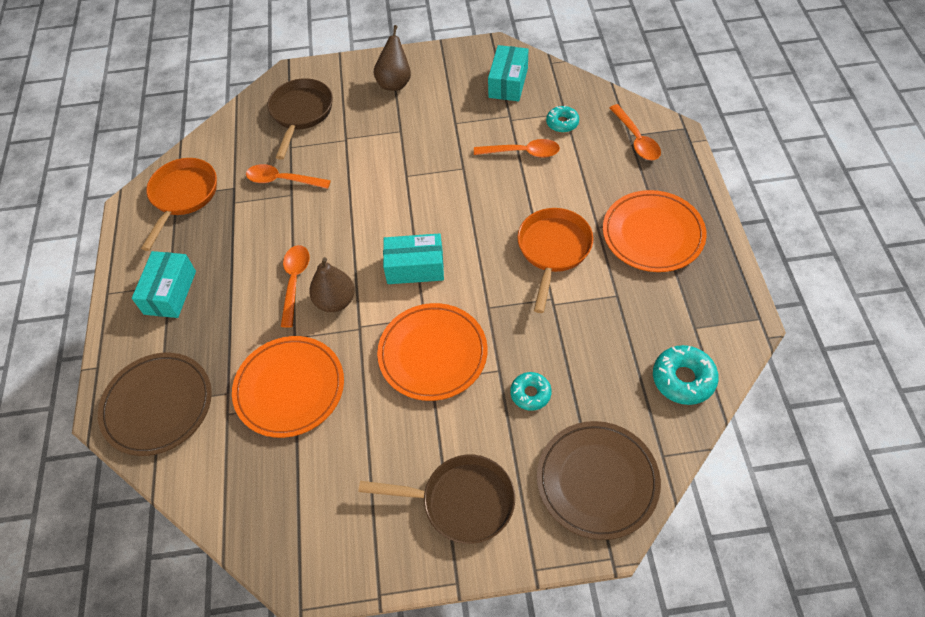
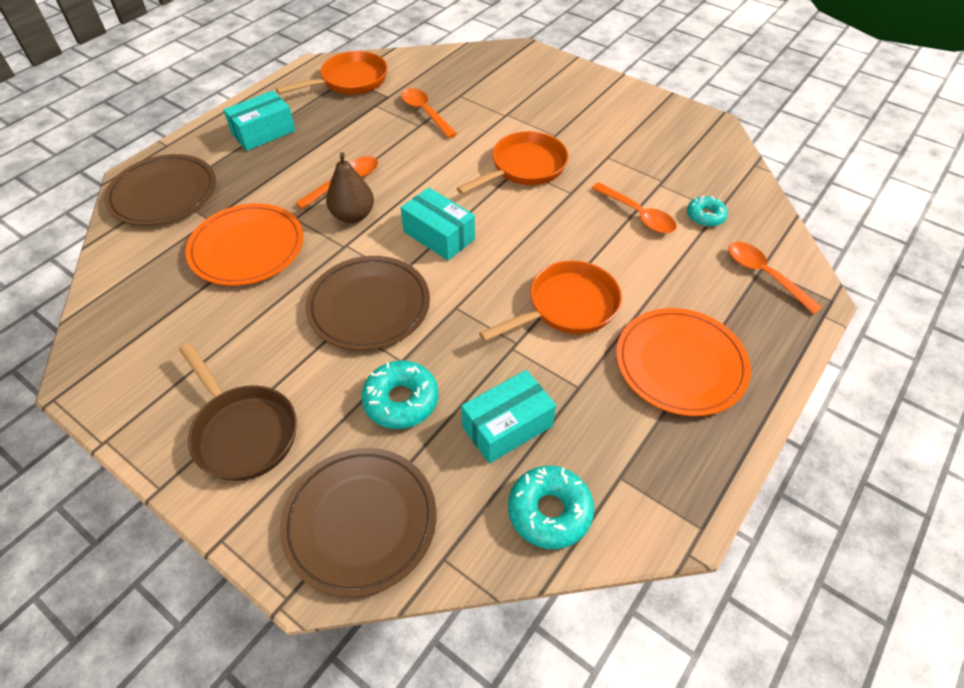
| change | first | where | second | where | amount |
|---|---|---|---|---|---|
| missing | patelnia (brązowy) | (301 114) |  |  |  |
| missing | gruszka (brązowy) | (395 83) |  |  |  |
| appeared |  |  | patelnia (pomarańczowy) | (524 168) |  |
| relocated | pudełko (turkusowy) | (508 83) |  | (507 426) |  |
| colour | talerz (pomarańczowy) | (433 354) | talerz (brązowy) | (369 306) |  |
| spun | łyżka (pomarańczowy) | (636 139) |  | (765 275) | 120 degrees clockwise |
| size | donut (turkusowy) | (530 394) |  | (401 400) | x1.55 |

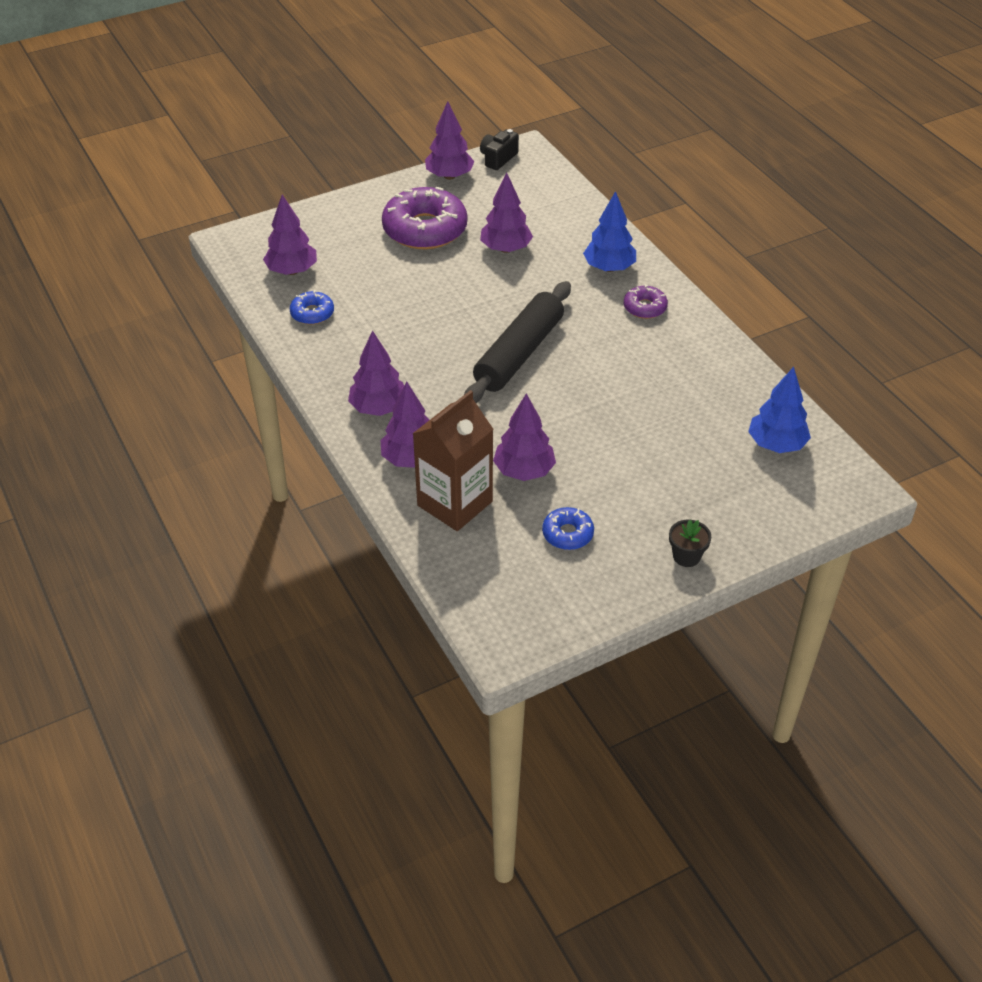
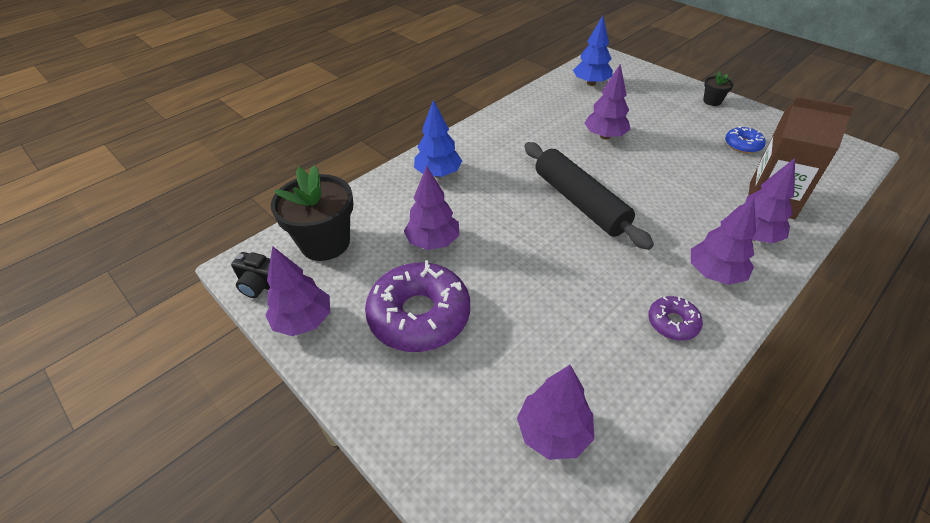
| change | first | where | second | where | amount |
|---|---|---|---|---|---|
| missing | donut (niebieski) | (312 313) |  |  |  |
| appeared |  |  | doniczka (czarny) | (325 243) |  |
| relocated | drzewko (fioletowy) | (524 471) |  | (605 136) |  |
| relocated | donut (fioletowy) | (645 307) |  | (672 323) |  |
| spun | wałek do ciasta (czarny) | (519 354) |  | (580 202) | 45 degrees clockwise |

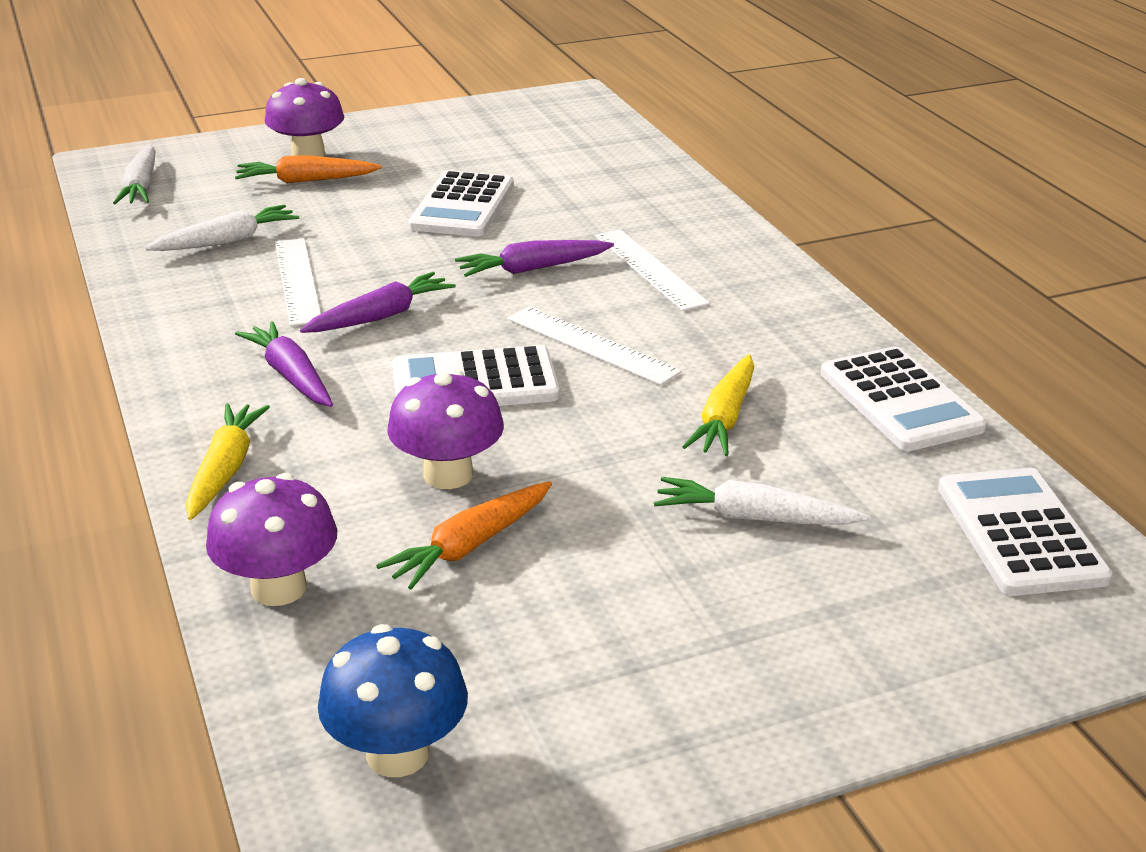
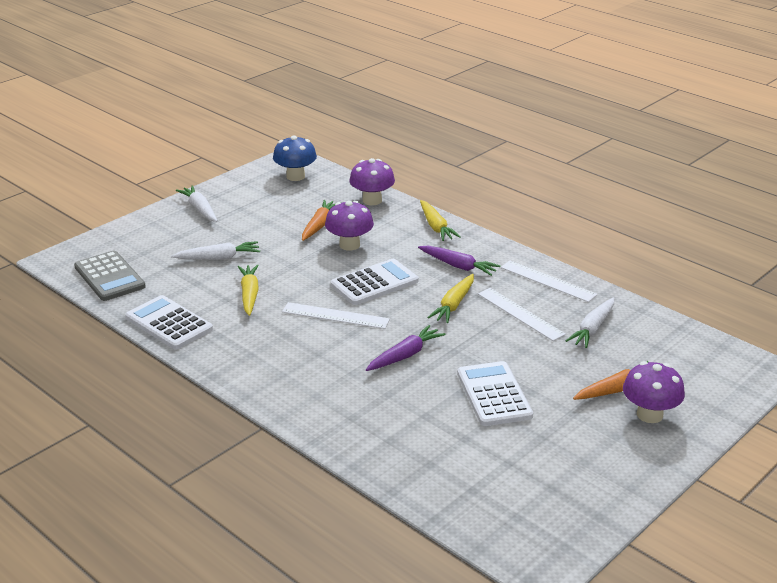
| change | first | where | second | where | amount |
|---|---|---|---|---|---|
| relocated | marchewka (biały) | (141 186) |  | (200 209) |  |
| relocated | linijka (biały) | (649 269) |  | (548 281) |  |
| colour | marchewka (fioletowy) | (380 316) | marchewka (żółty) | (454 305) |  |
| colour | kalkulator (biały) | (1020 533) | kalkulator (szary) | (109 277) |  |

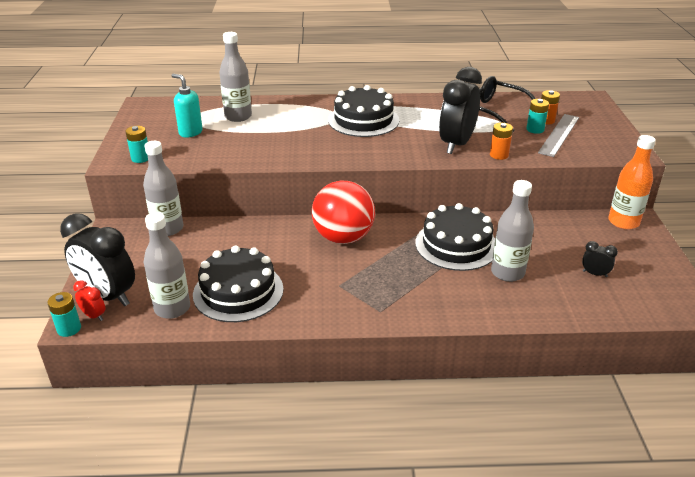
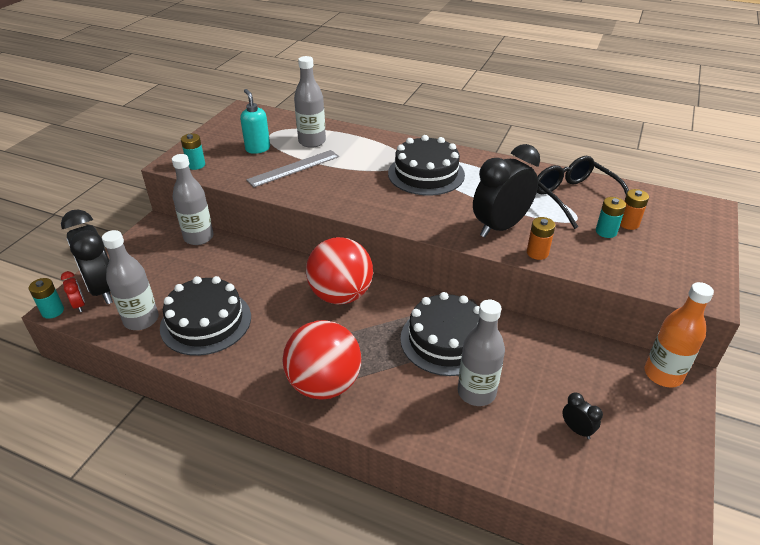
| change | first | where | second | where | amount |
|---|---|---|---|---|---|
| appeared |  |  | piłka (czerwony) | (324 384) |  |
| relocated | linijka (szary) | (559 135) |  | (294 168) |  |

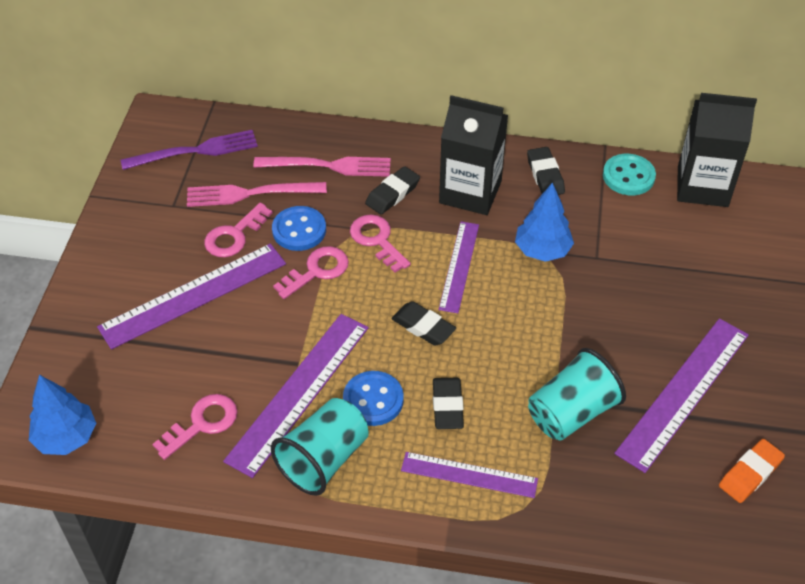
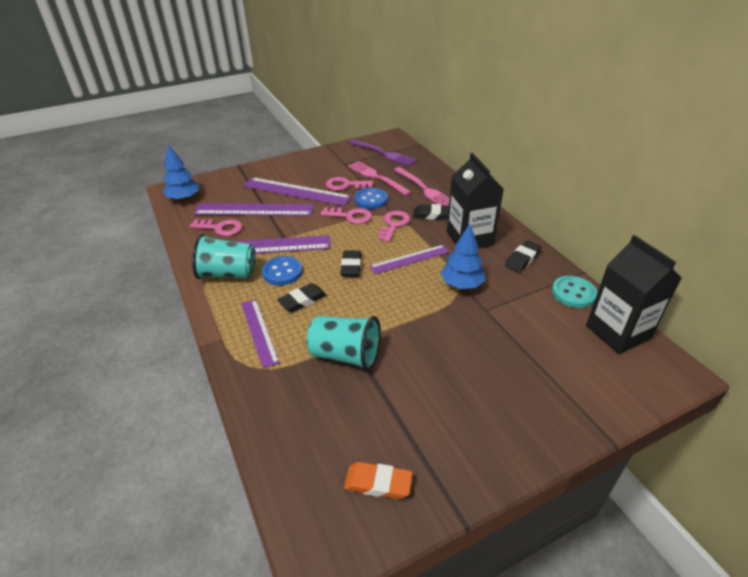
| change | first | where | second | where | amount |
|---|---|---|---|---|---|
| relocated | linijka (fioletowy) | (683 392) |  | (254 210) |  |

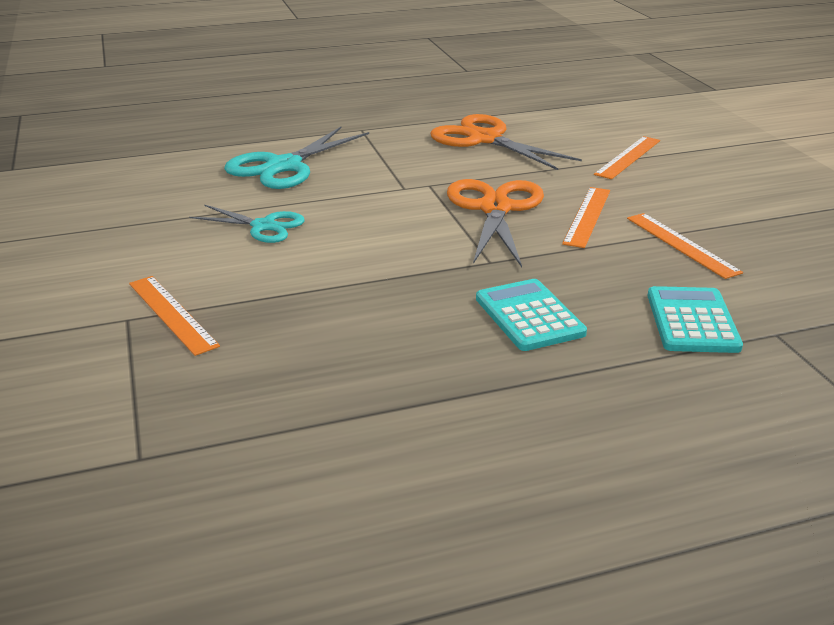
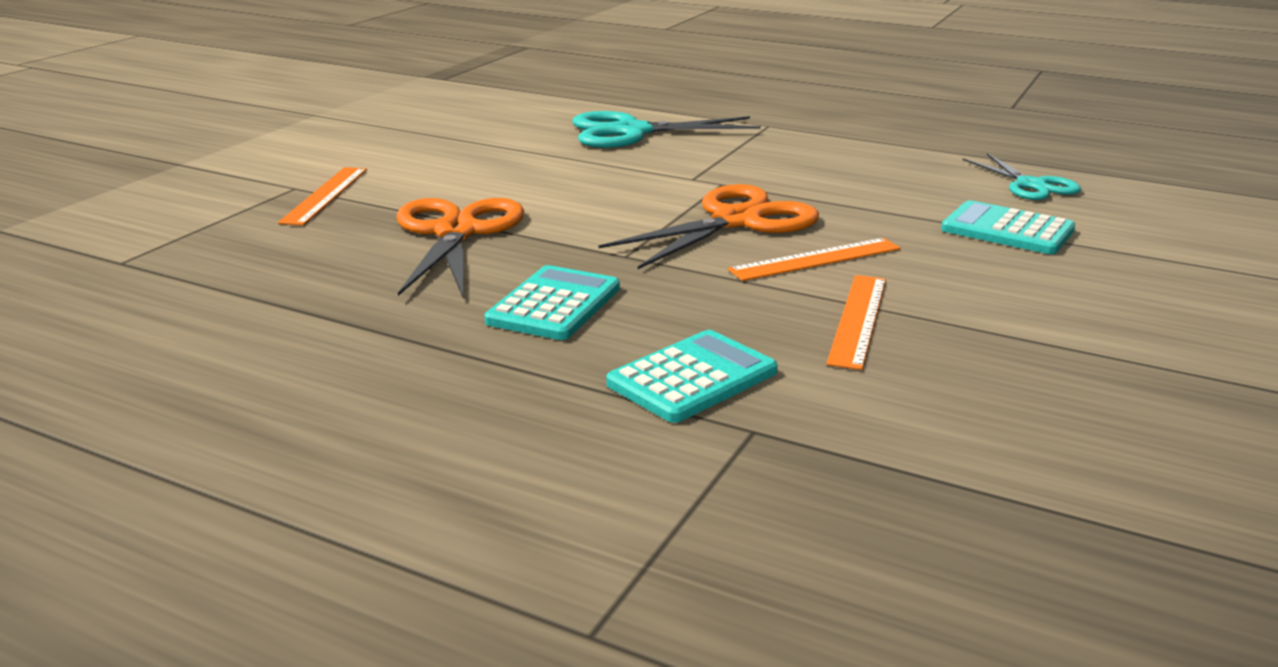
| change | first | where | second | where | amount |
|---|---|---|---|---|---|
| relocated | nożyczki (turkusowy) | (263 226) |  | (1031 185) |  |
| relocated | nożyczki (pomarańczowy) | (485 139) |  | (456 232) |  |
| exchanged | linijka (pomarańczowy) | (628 157) | kalkulator (turkusowy) | (1007 230) |  |

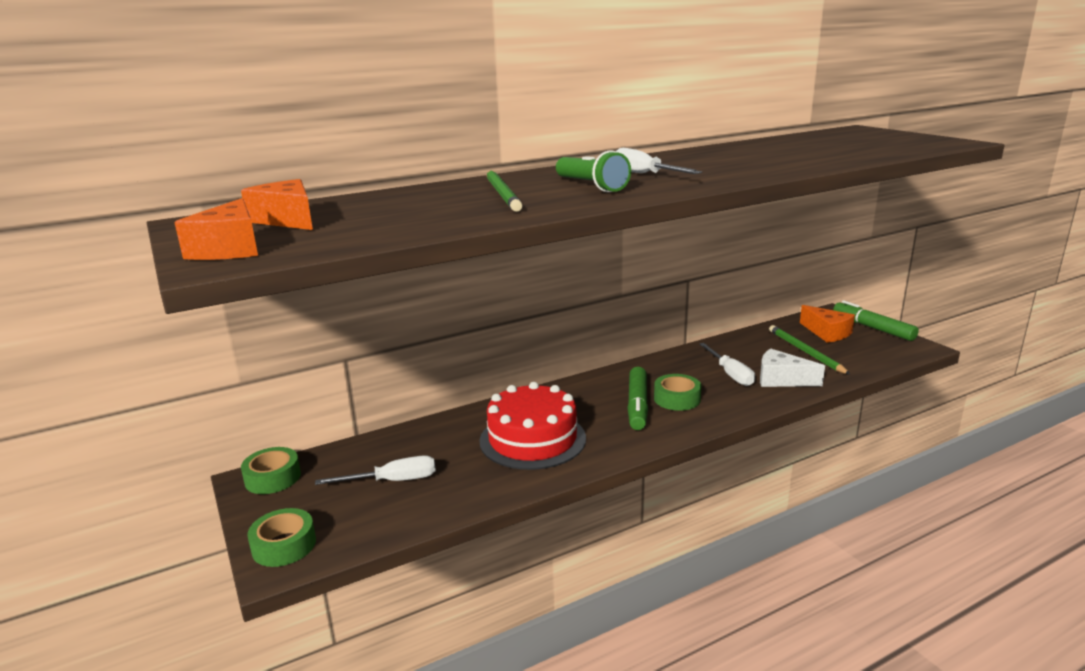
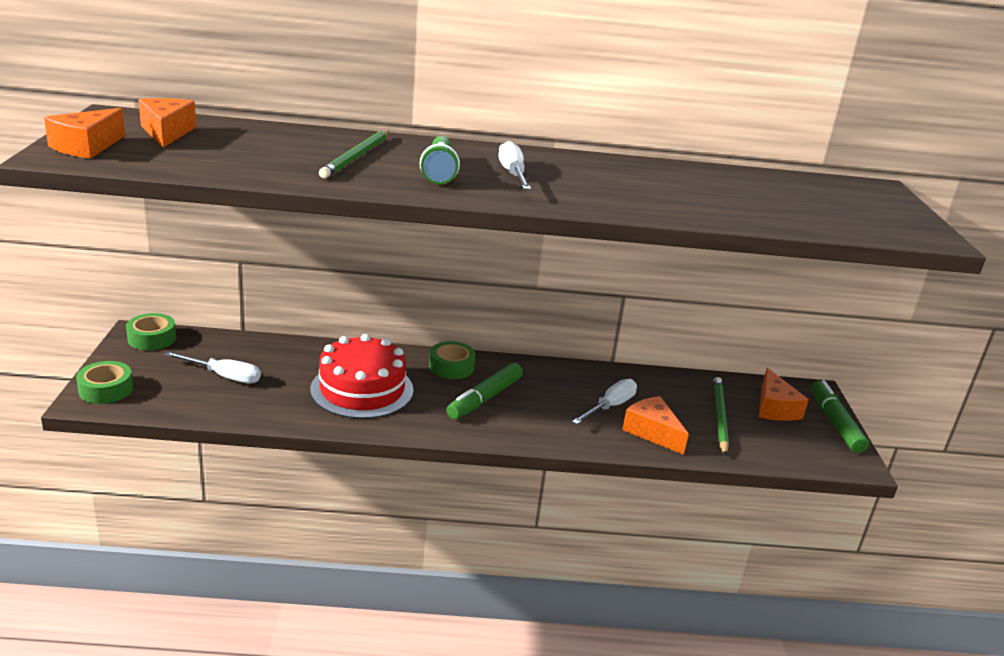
| change | first | where | second | where | amount |
|---|---|---|---|---|---|
| relocated | taśma klejąca (zielony) | (677 399) |  | (451 367) |  |
| colour | ser (biały) | (781 379) | ser (pomarańczowy) | (652 432) |  |
| spun | śrubokręt (biały) | (730 374) |  | (610 406) | 150 degrees counterclockwise |

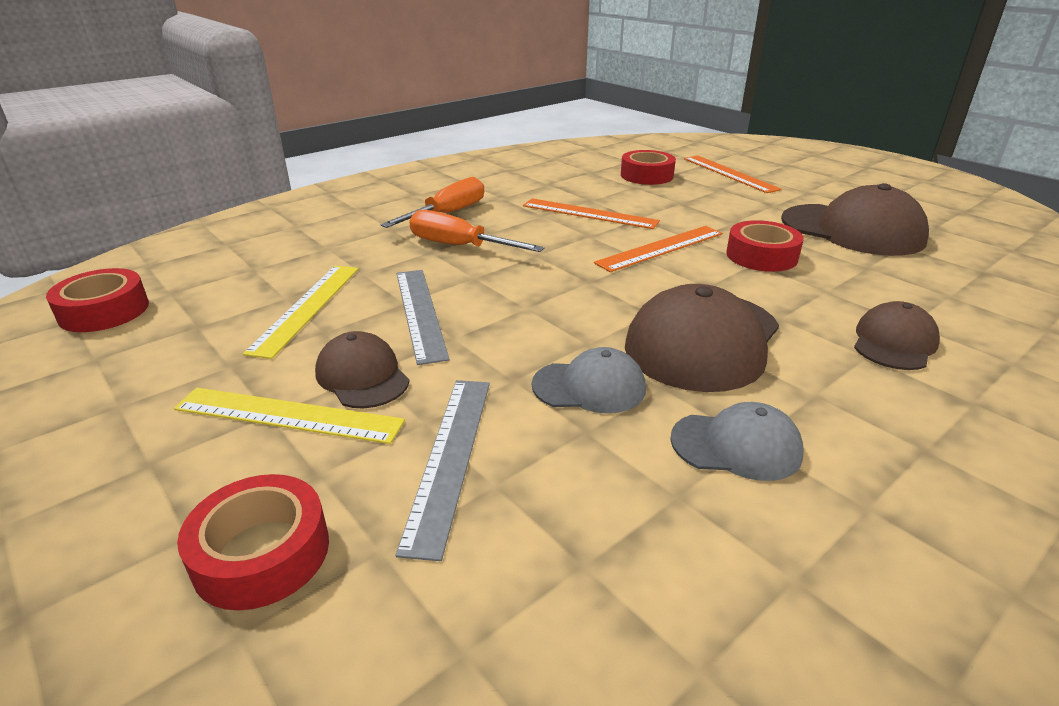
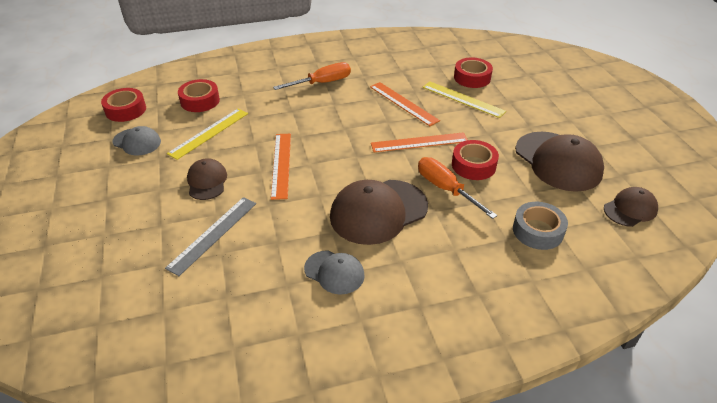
| change | first | where | second | where | amount |
|---|---|---|---|---|---|
| missing | linijka (szary) | (420 312) |  |  |  |
| appeared |  |  | taśma klejąca (szary) | (538 231) |  |
| relocated | linijka (żółty) | (288 415) |  | (463 99) |  |
| relocated | taśma klejąca (czerwony) | (261 553) |  | (200 101) |  |
| relocated | śrubokręt (pomarańczowy) | (459 246) |  | (445 189) |  |
| relocated | czapka (szary) | (589 387) |  | (137 142) |  |
| relocated | linijka (pomarańczowy) | (729 173) |  | (281 165) |  |
| relocated | czapka (brązowy) | (894 342) |  | (630 209) |  |

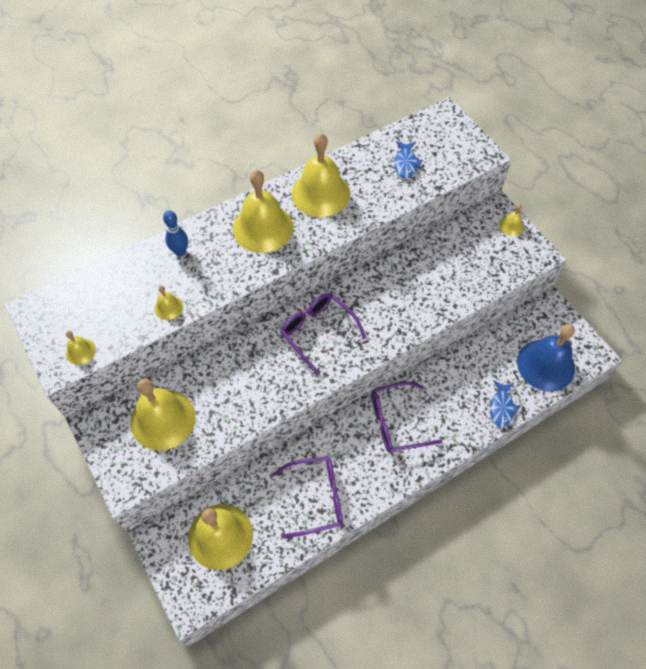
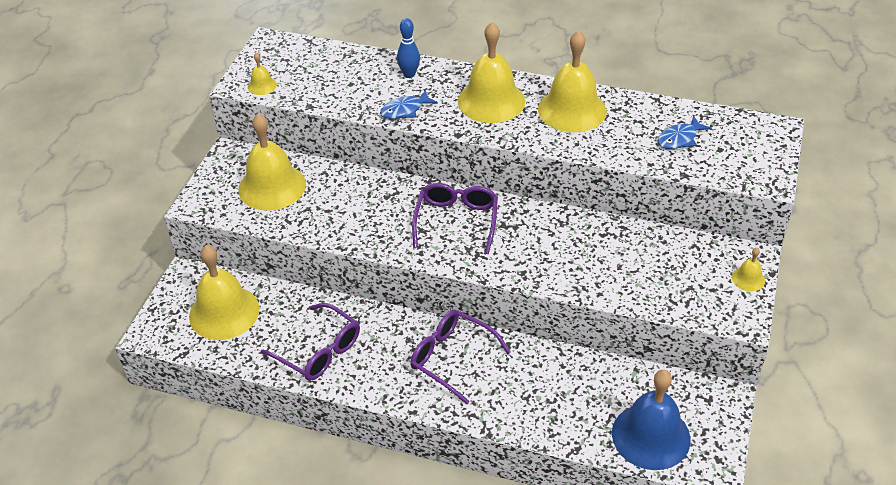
| change | first | where | second | where | amount |
|---|---|---|---|---|---|
| missing | dzwonek (żółty) | (168 307) |  |  |  |
| relocated | ryba (niebieski) | (501 407) |  | (405 110) |  |

